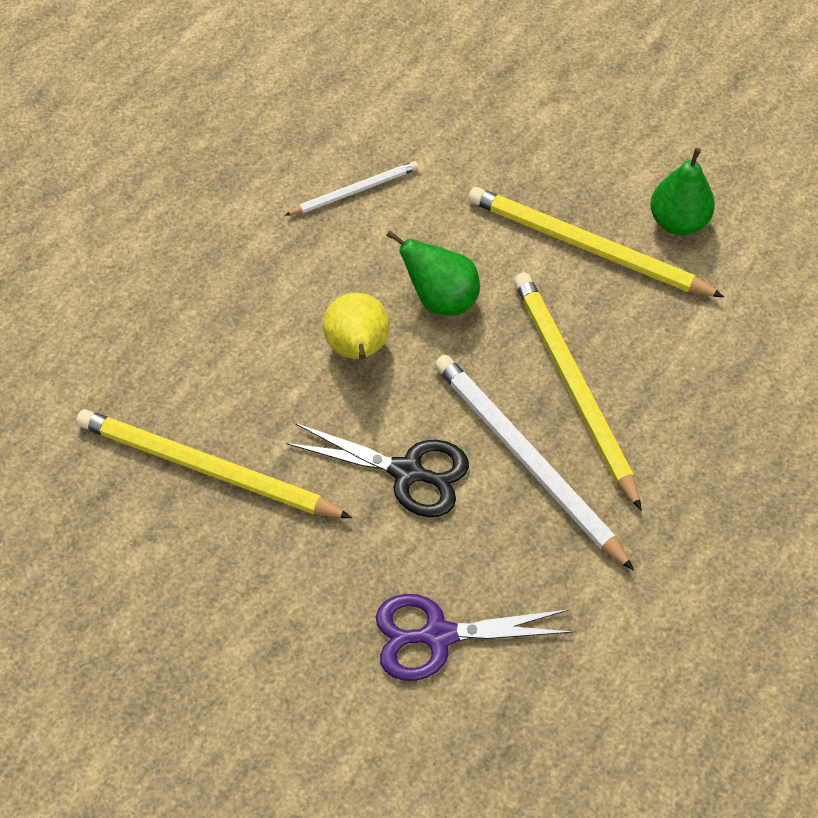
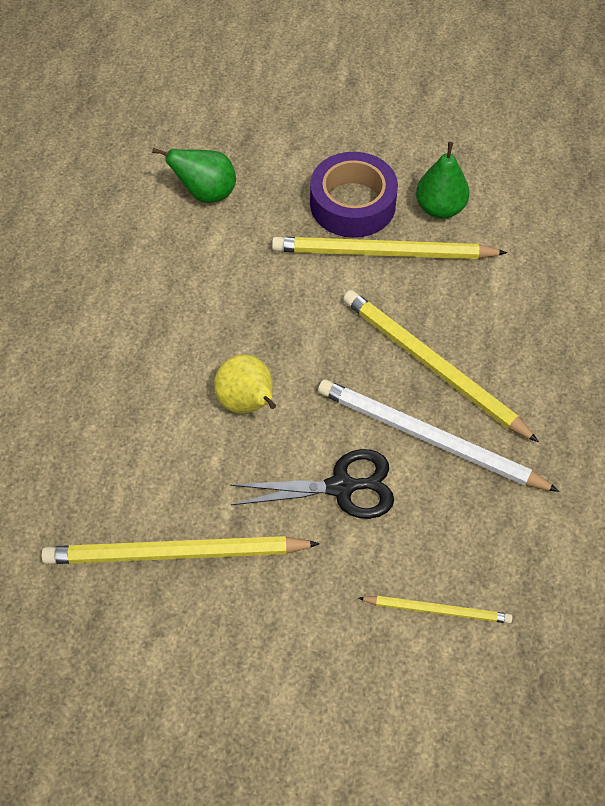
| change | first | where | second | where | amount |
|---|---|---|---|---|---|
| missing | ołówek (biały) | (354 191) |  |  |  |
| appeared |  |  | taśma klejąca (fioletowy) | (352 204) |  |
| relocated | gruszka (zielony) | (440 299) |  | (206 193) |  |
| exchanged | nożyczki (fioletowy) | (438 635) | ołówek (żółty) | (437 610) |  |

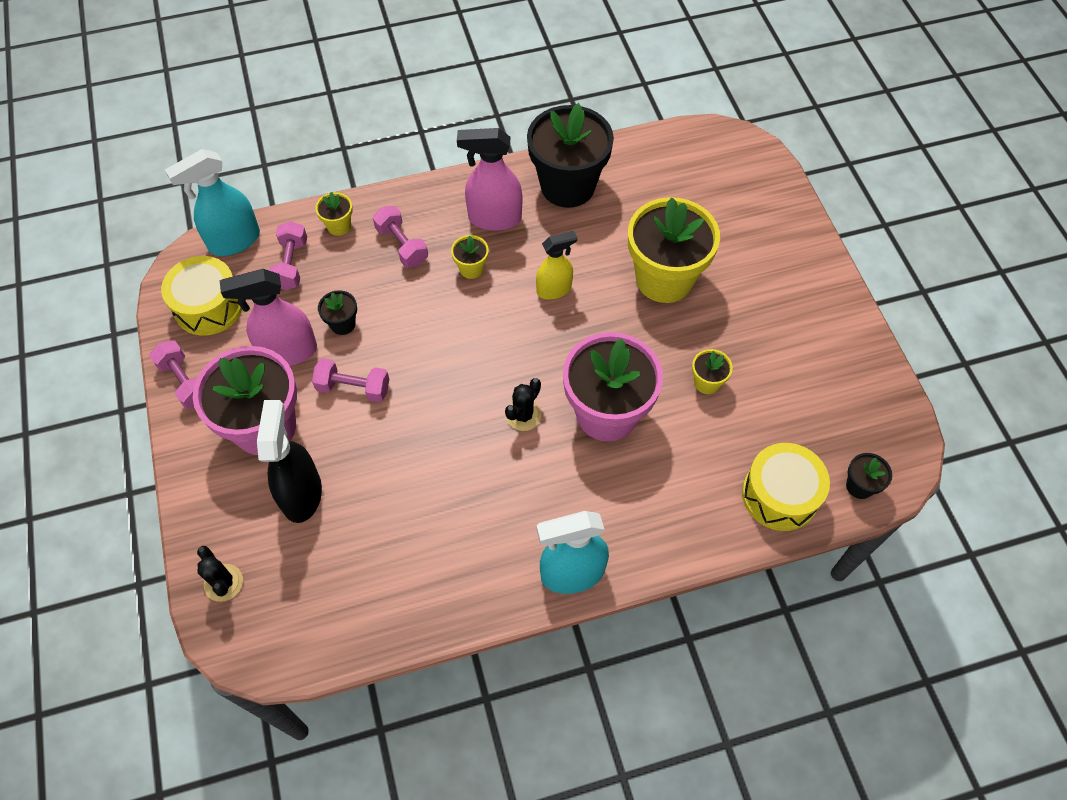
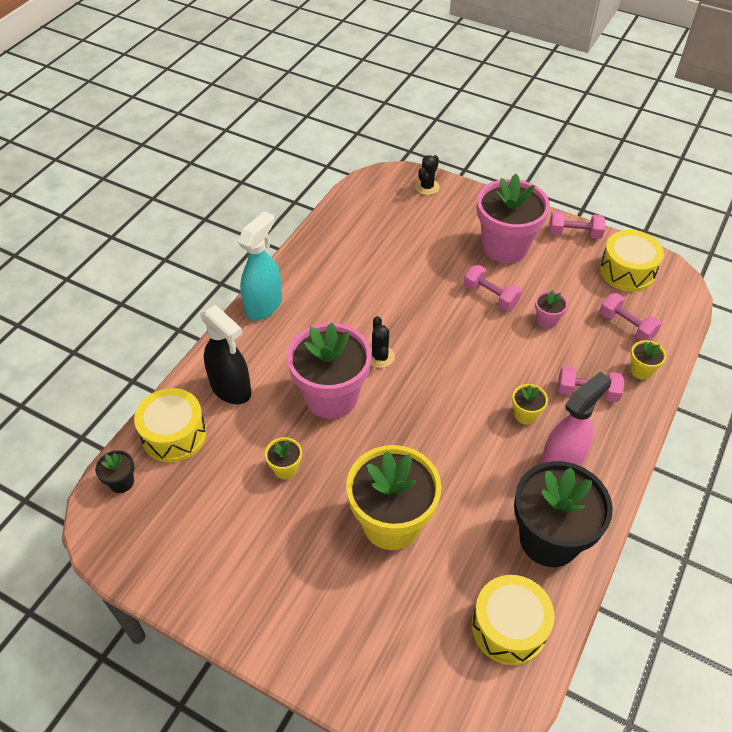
| change | first | where | second | where | amount |
|---|---|---|---|---|---|
| missing | spryskiwacz (turkusowy) | (234 241) |  |  |  |
| missing | spryskiwacz (różowy) | (288 352) |  |  |  |
| missing | spryskiwacz (żółty) | (554 289) |  |  |  |
| appeared |  |  | bęben (żółty) | (509 627) |  |
| relocated | spryskiwacz (czarny) | (302 494) |  | (231 389) |  |
| colour | doniczka (czarny) | (343 324) | doniczka (różowy) | (546 320) |  |
| spun | kaktus (czarny) | (223 583) |  | (427 187) | 75 degrees counterclockwise |
| spun | hantel (różowy) | (353 388) |  | (490 296) | 75 degrees clockwise |

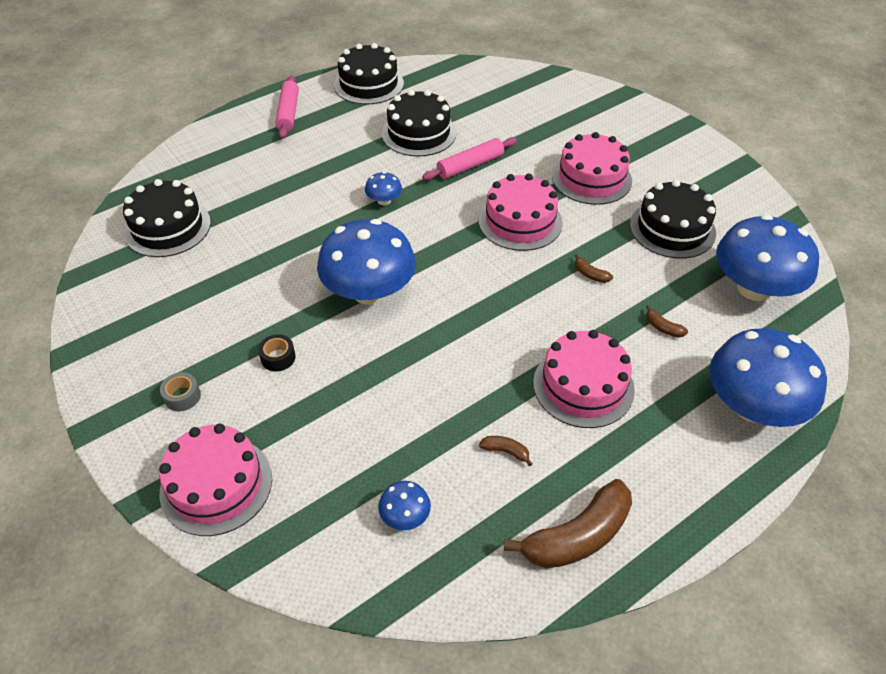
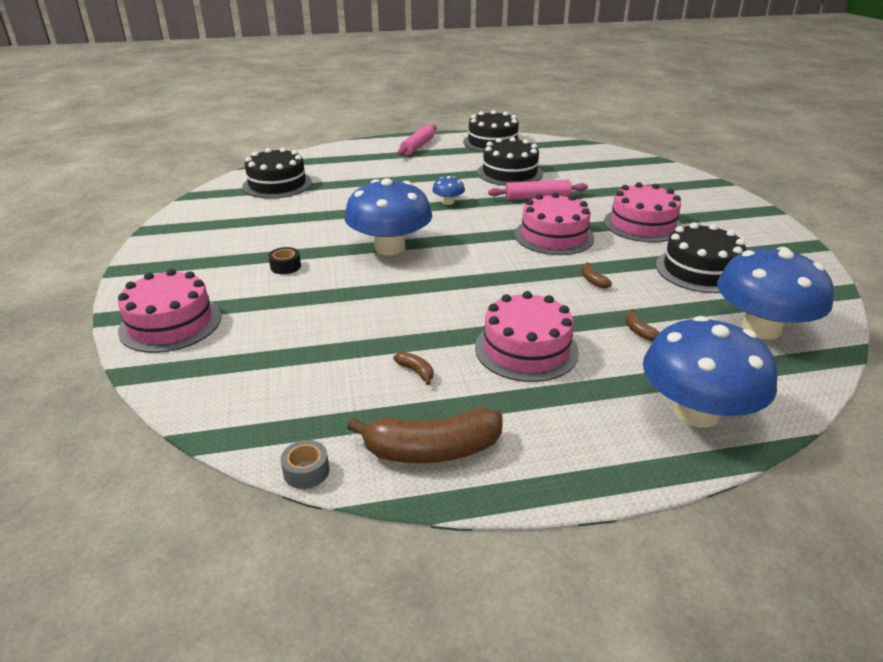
| change | first | where | second | where | amount |
|---|---|---|---|---|---|
| missing | grzyb (niebieski) | (405 516) |  |  |  |
| relocated | taśma klejąca (szary) | (182 396) |  | (306 471) |  |

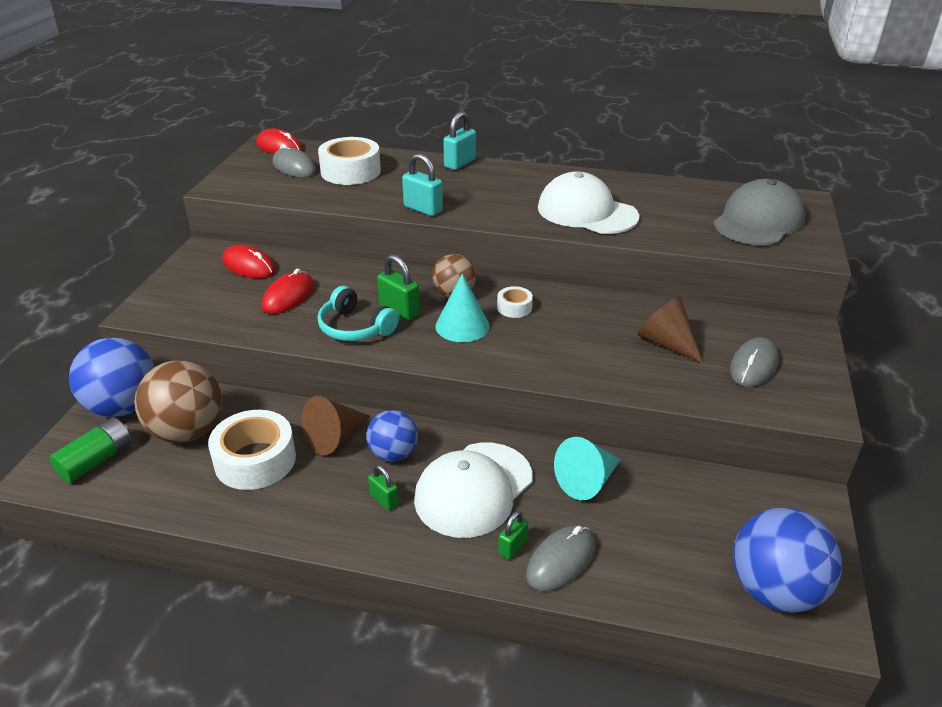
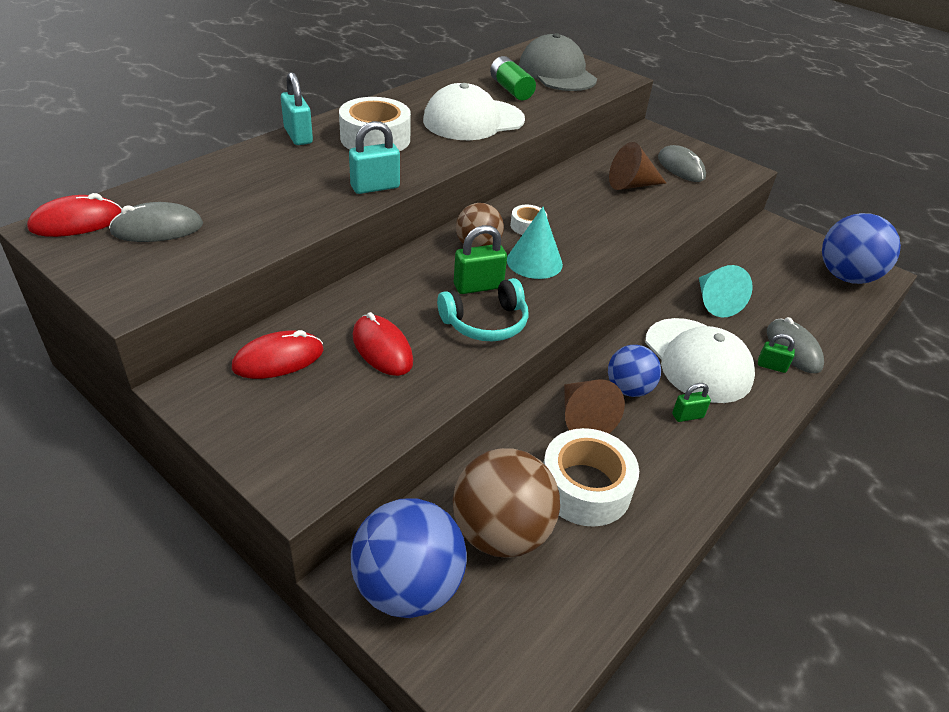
| change | first | where | second | where | amount |
|---|---|---|---|---|---|
| relocated | bateria (zielony) | (96 460) |  | (511 89) |  |
| relocated | taśma klejąca (biały) | (350 171) |  | (375 138) |  |
| spun | kłódka (zielony) | (512 547) |  | (771 366) | 45 degrees counterclockwise |

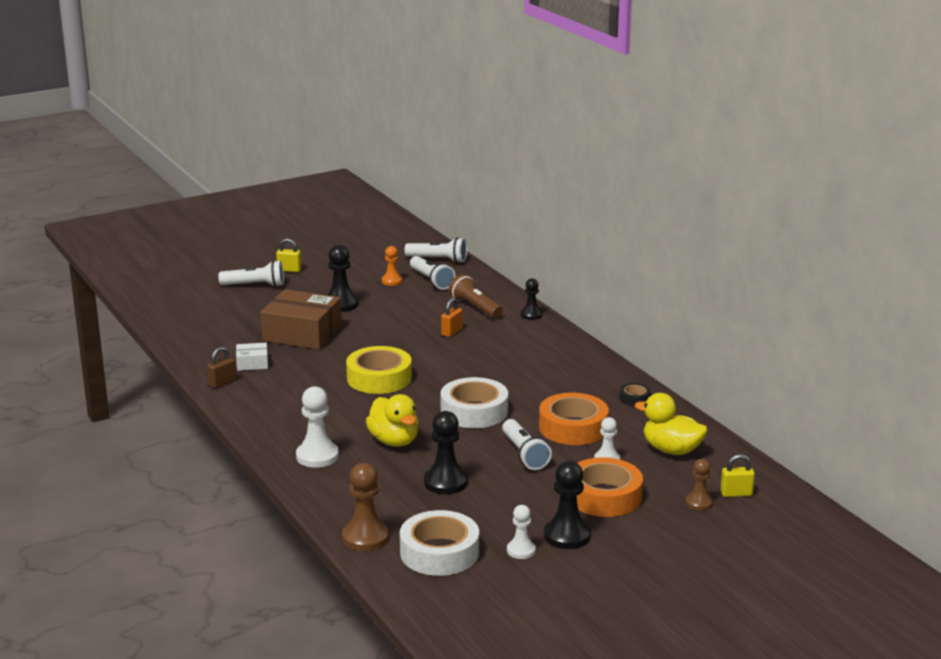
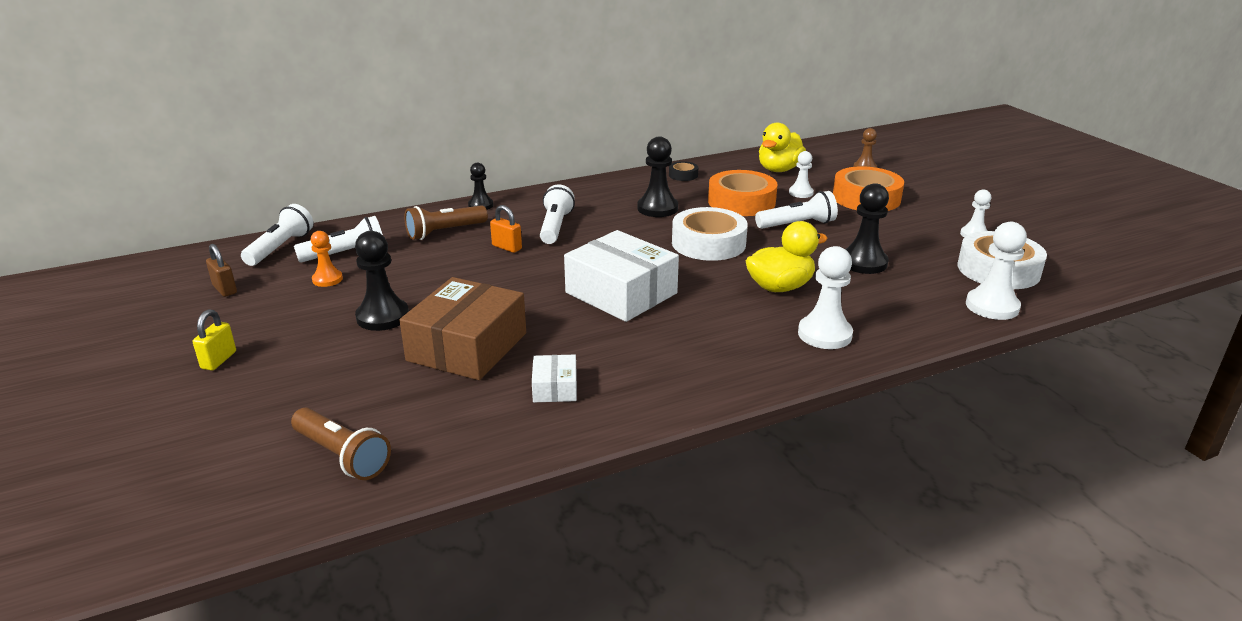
| change | first | where | second | where | amount |
|---|---|---|---|---|---|
| missing | kłódka (żółty) | (736 493) |  |  |  |
| appeared |  |  | latarka (brązowy) | (342 456) |  |
| relocated | kłódka (brązowy) | (222 383) |  | (225 289) |  |
| relocated | latarka (biały) | (255 285) |  | (555 227) |  |
| relocated | pionek (czarny) | (567 536) |  | (657 208) |  |
| exchanged | taśma klejąca (żółty) | (379 378) | pudełko (biały) | (621 293) |  |
| colour | pionek (brązowy) | (365 538) | pionek (biały) | (992 306) |  |

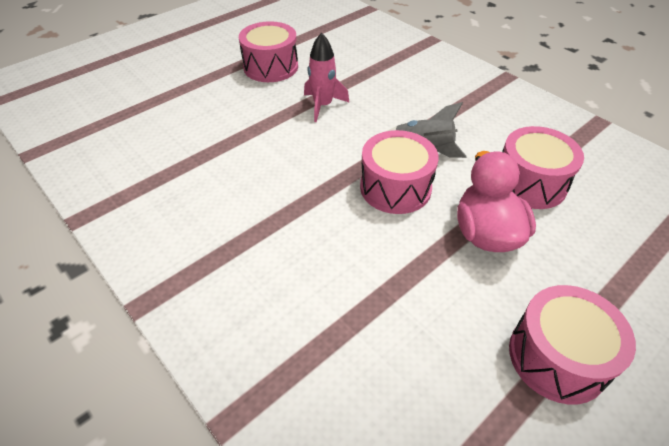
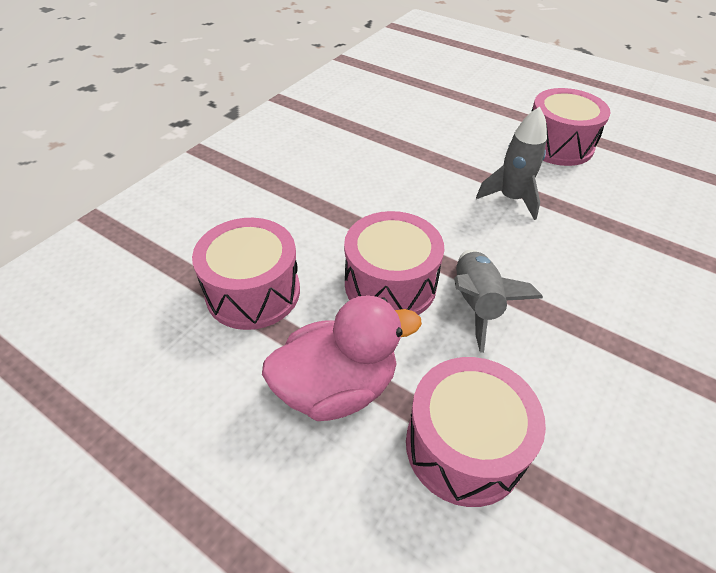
| change | first | where | second | where | amount |
|---|---|---|---|---|---|
| relocated | bęben (różowy) | (557 357) |  | (253 292) |  |
| colour | rakieta (różowy) | (322 106) | rakieta (szary) | (511 198) |  |

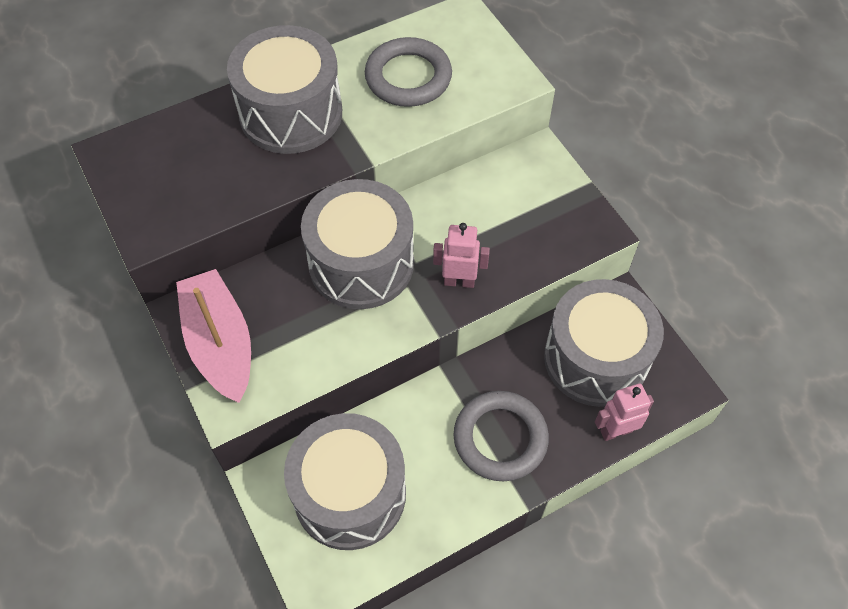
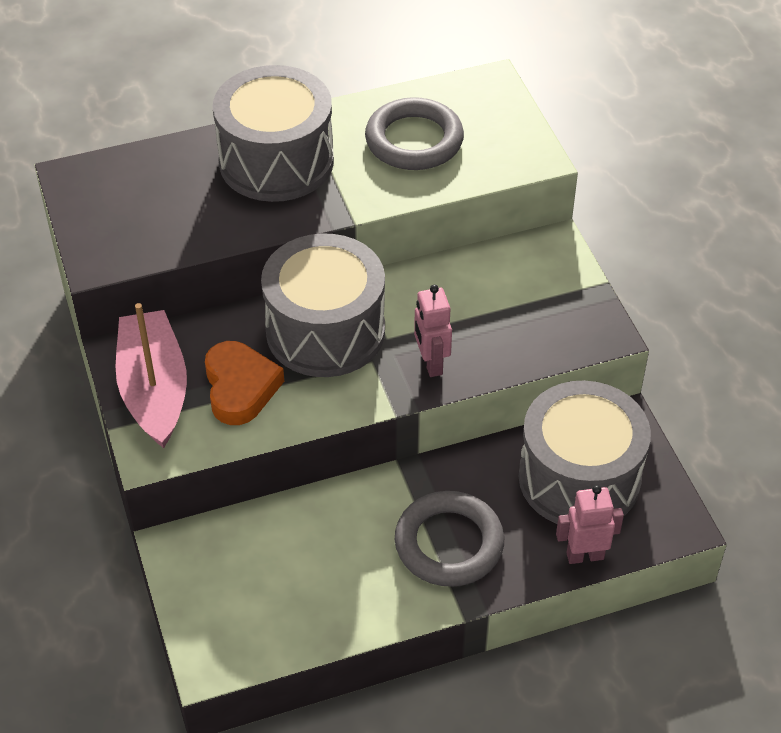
| change | first | where | second | where | amount |
|---|---|---|---|---|---|
| missing | bęben (szary) | (350 494) |  |  |  |
| appeared |  |  | serce (pomarańczowy) | (240 388) |  |
| spun | robot (różowy) | (459 281) |  | (431 363) | 120 degrees counterclockwise |

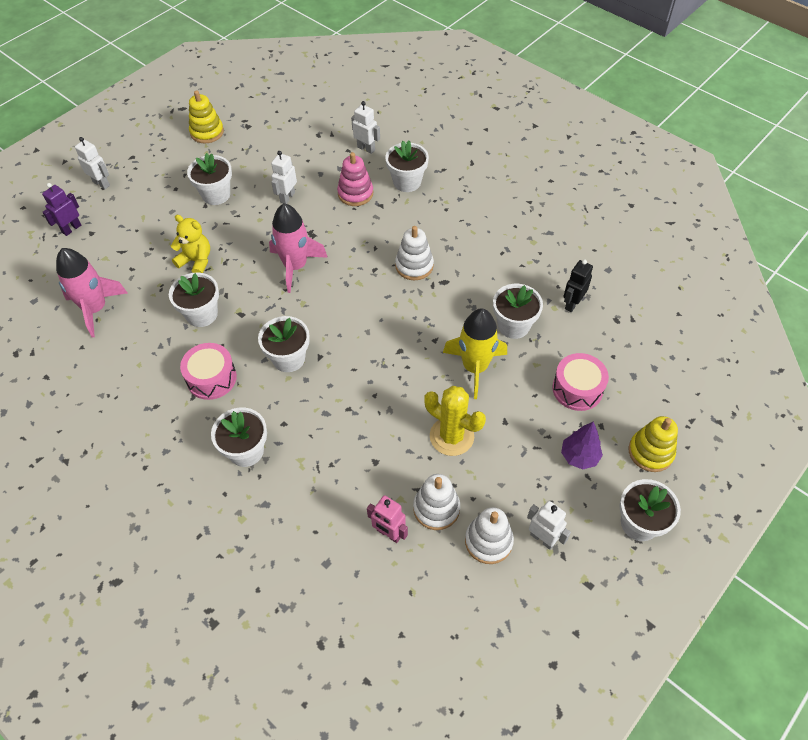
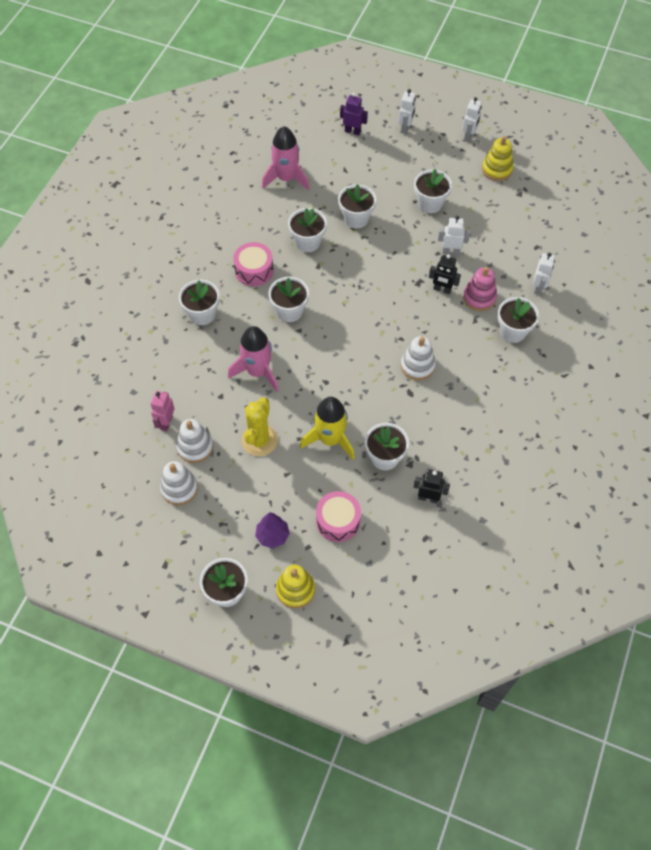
| change | first | where | second | where | amount |
|---|---|---|---|---|---|
| appeared |  |  | robot (czarny) | (442 289) |  |
| relocated | rakieta (różowy) | (295 266) |  | (257 371) |  |
| relocated | robot (biały) | (542 538) |  | (469 136) |  |
| exchanged | miś (żółty) | (196 261) | doniczka (biały) | (356 218) |  |

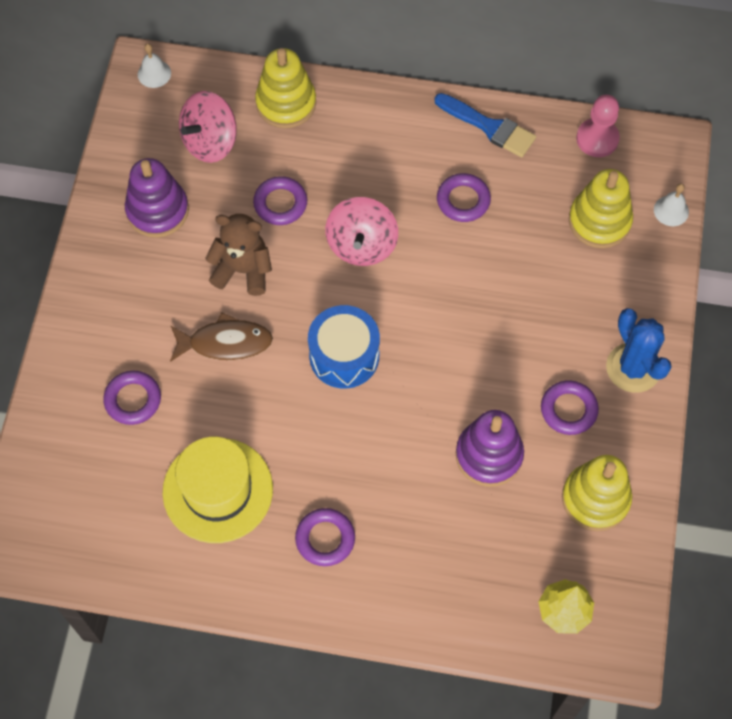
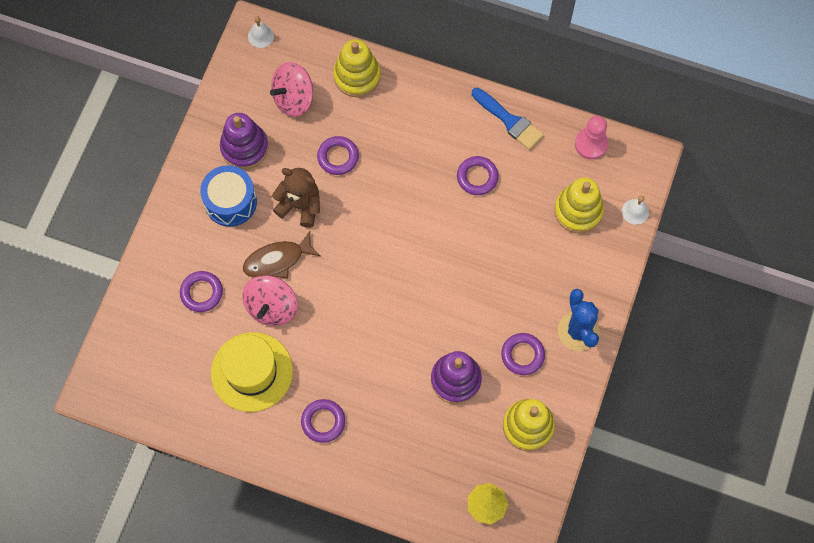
| change | first | where | second | where | amount |
|---|---|---|---|---|---|
| relocated | bęben (niebieski) | (344 356) |  | (231 202) |  |
| relocated | bączek (różowy) | (361 245) |  | (272 307) |  |
| spun | ryba (brązowy) | (225 342) |  | (277 260) | 150 degrees clockwise |

